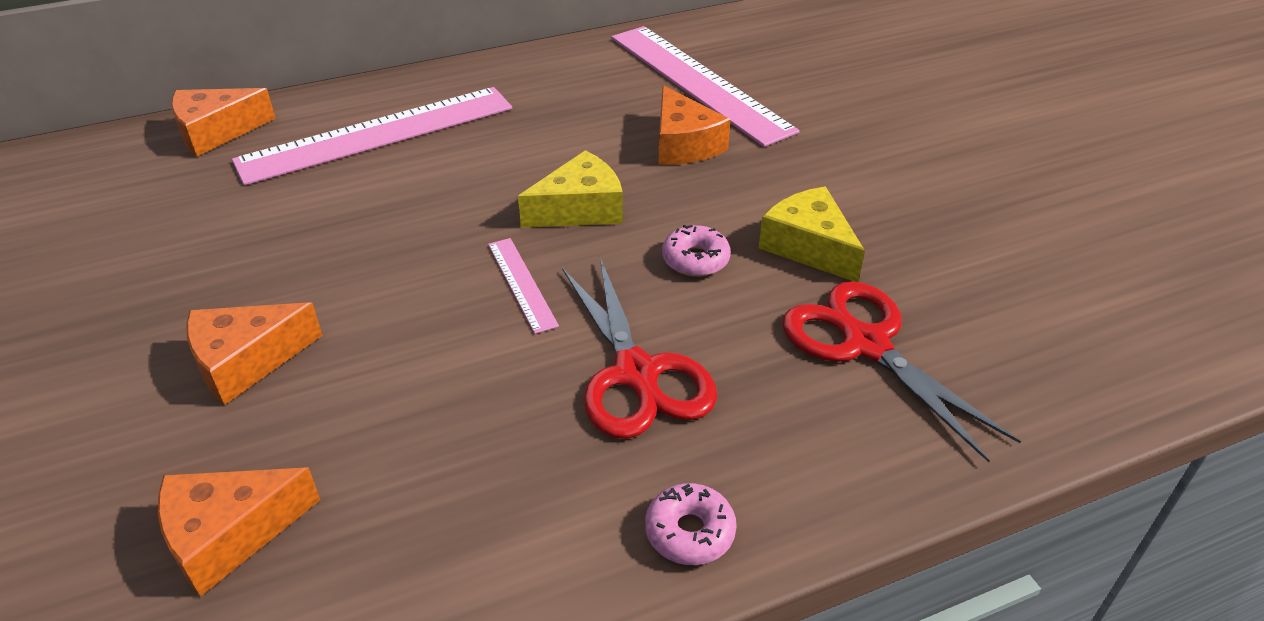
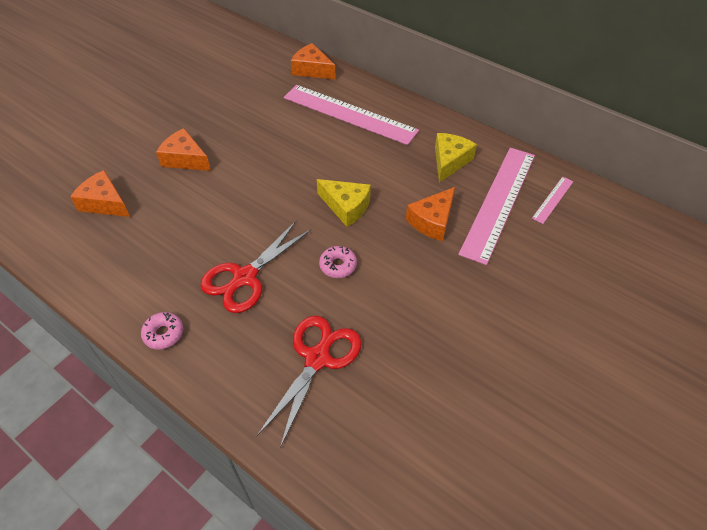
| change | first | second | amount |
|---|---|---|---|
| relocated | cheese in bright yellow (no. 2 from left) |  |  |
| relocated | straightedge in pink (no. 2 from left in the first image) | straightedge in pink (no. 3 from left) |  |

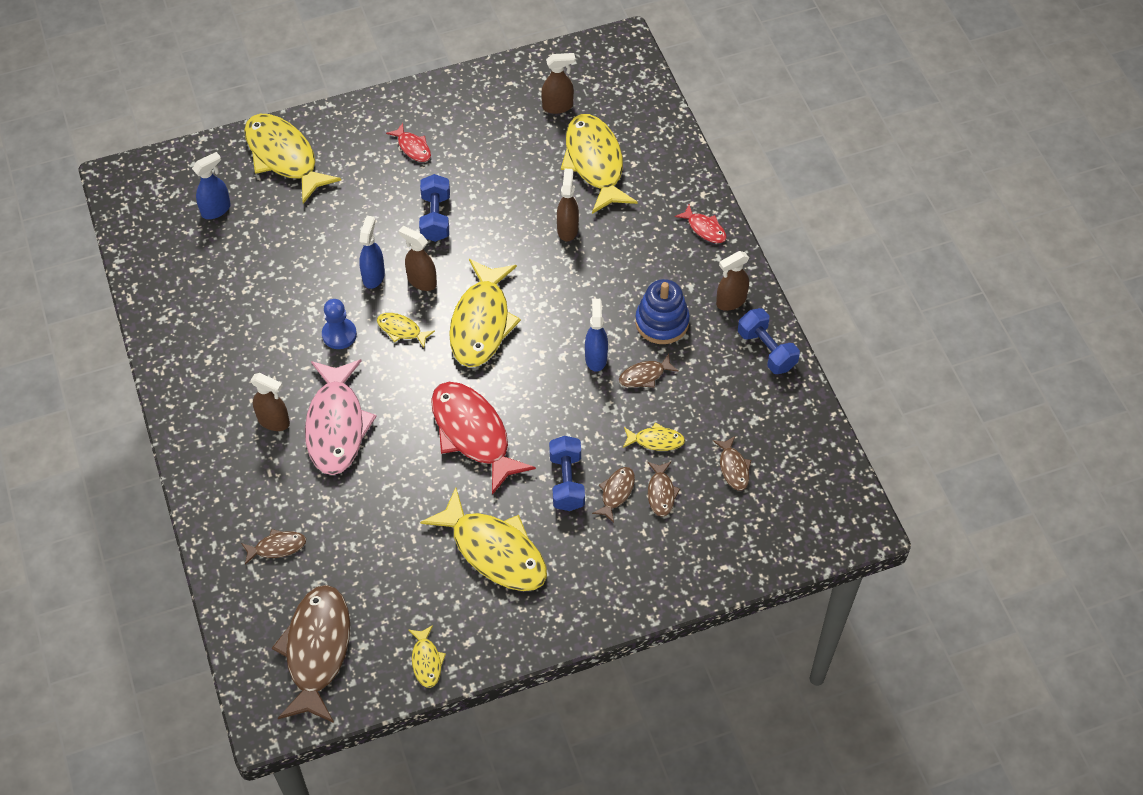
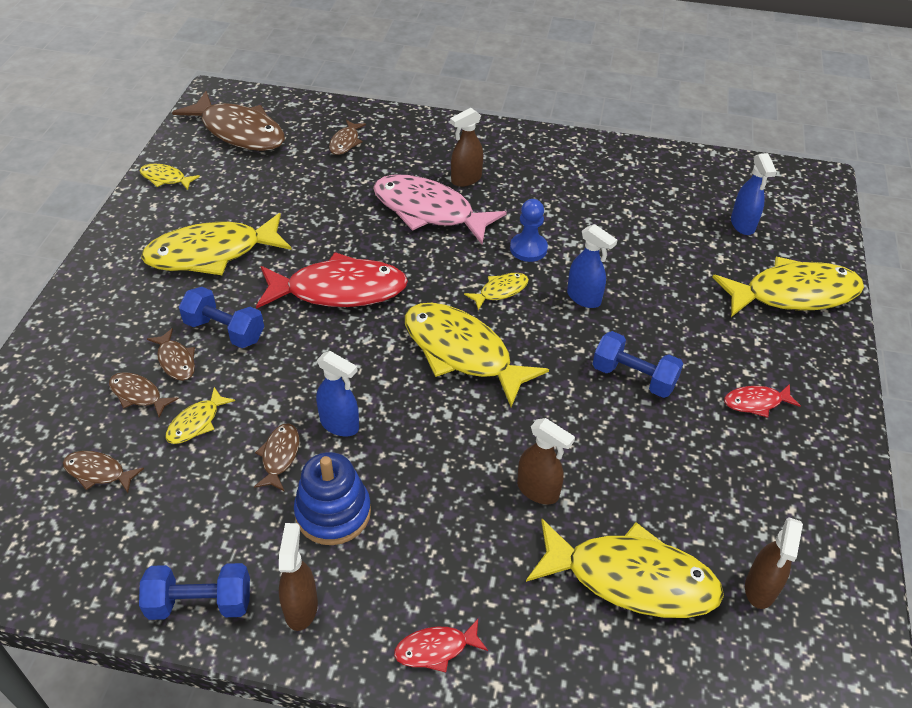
| change | first | second | amount |
|---|---|---|---|
| missing | spray cleaner in dark brown (no. 2 from left) |  |  |

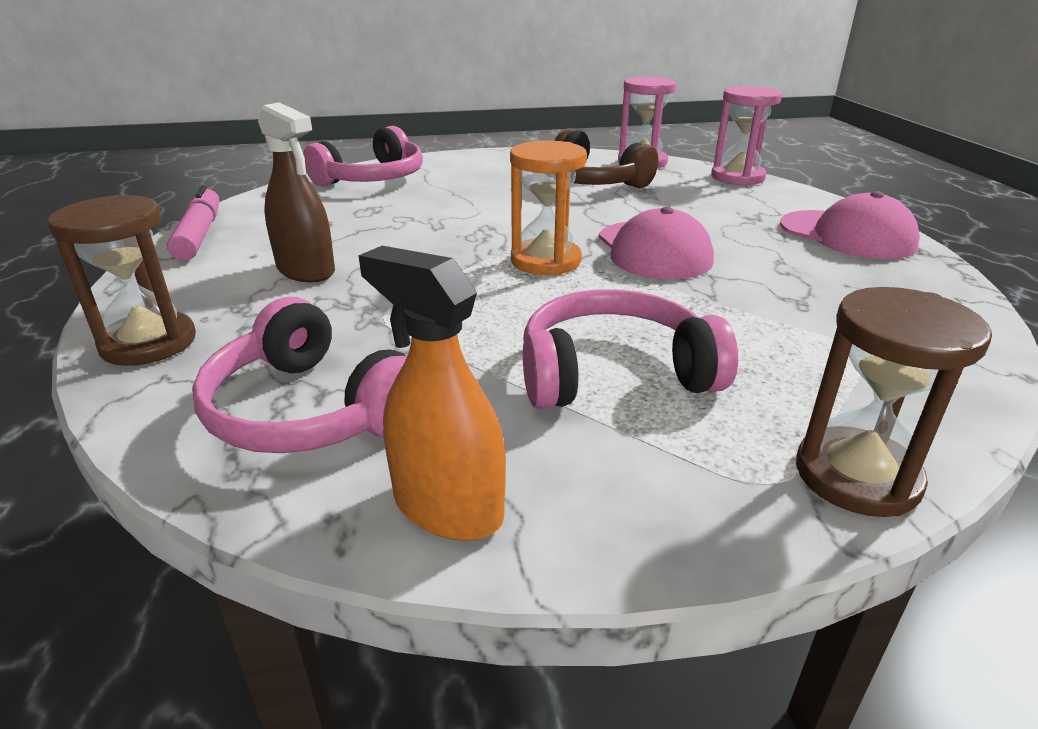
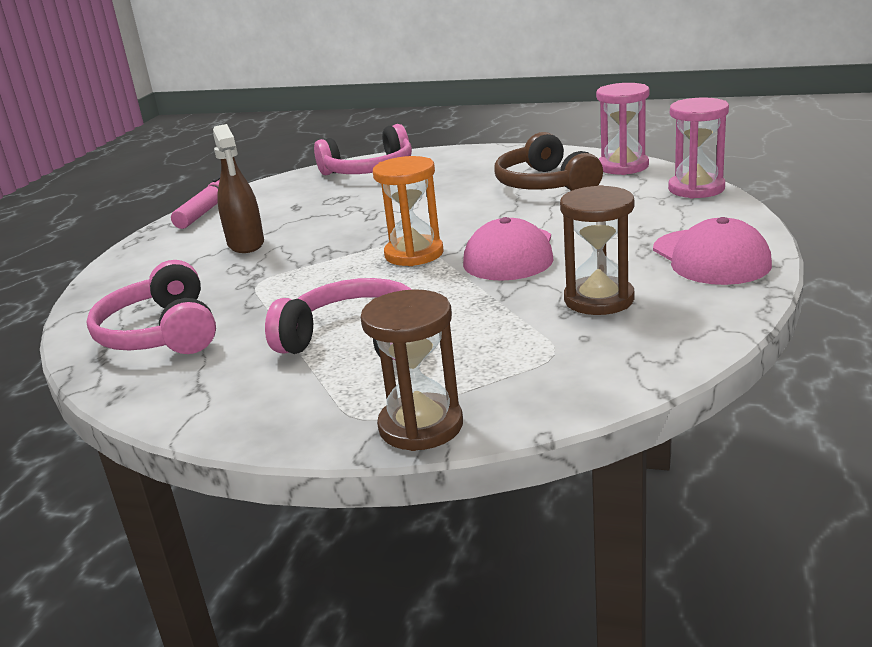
| change | first | second | amount |
|---|---|---|---|
| relocated | hourglass in dark brown (no. 1 from left in the first image) | hourglass in dark brown (no. 2 from left) |  |
| missing | spray cleaner in bright orange |  |  |

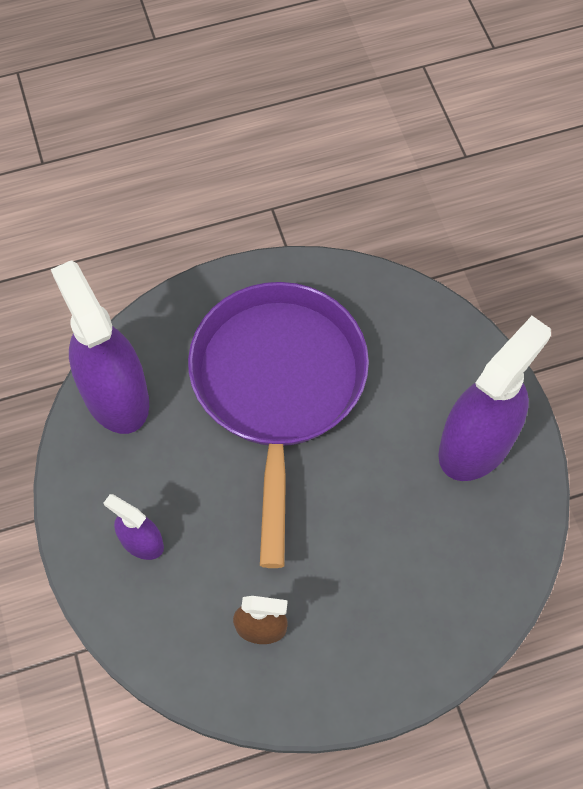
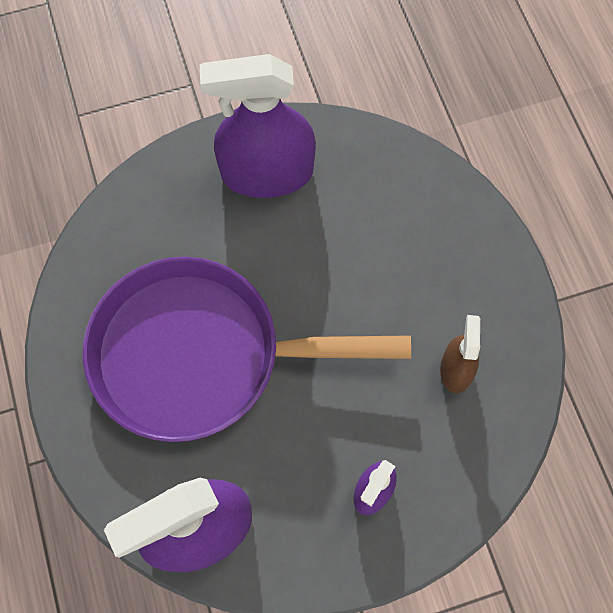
| change | first | second | amount |
|---|---|---|---|
| spun | spray cleaner in violet (no. 3 from left in the first image) | spray cleaner in violet (no. 2 from left) | 45 degrees counterclockwise |

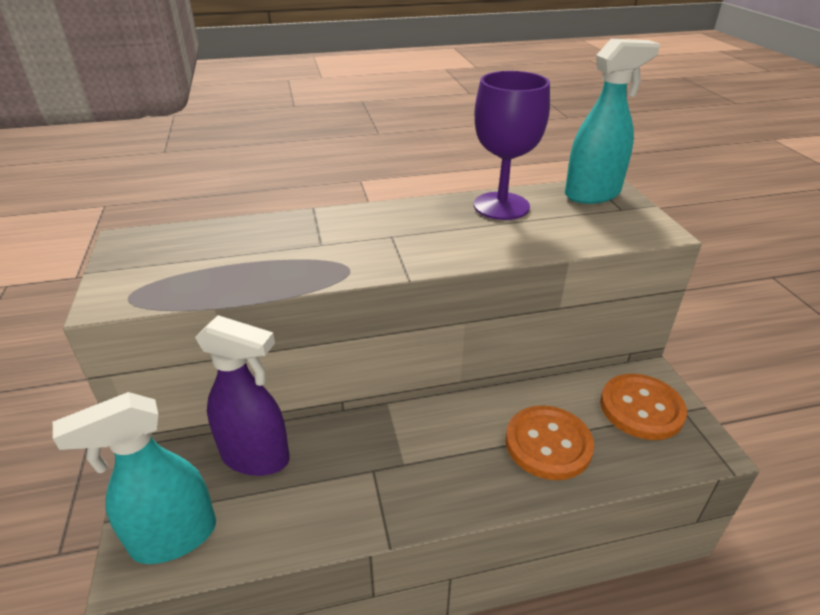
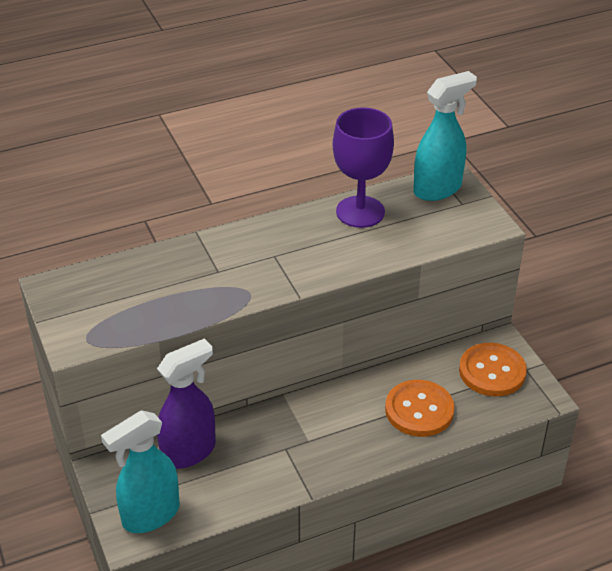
| change | first | second | amount |
|---|---|---|---|
| spun | spray cleaner in violet |  | 45 degrees counterclockwise |

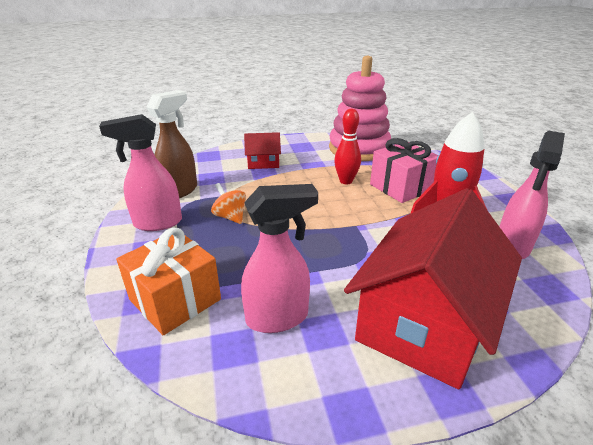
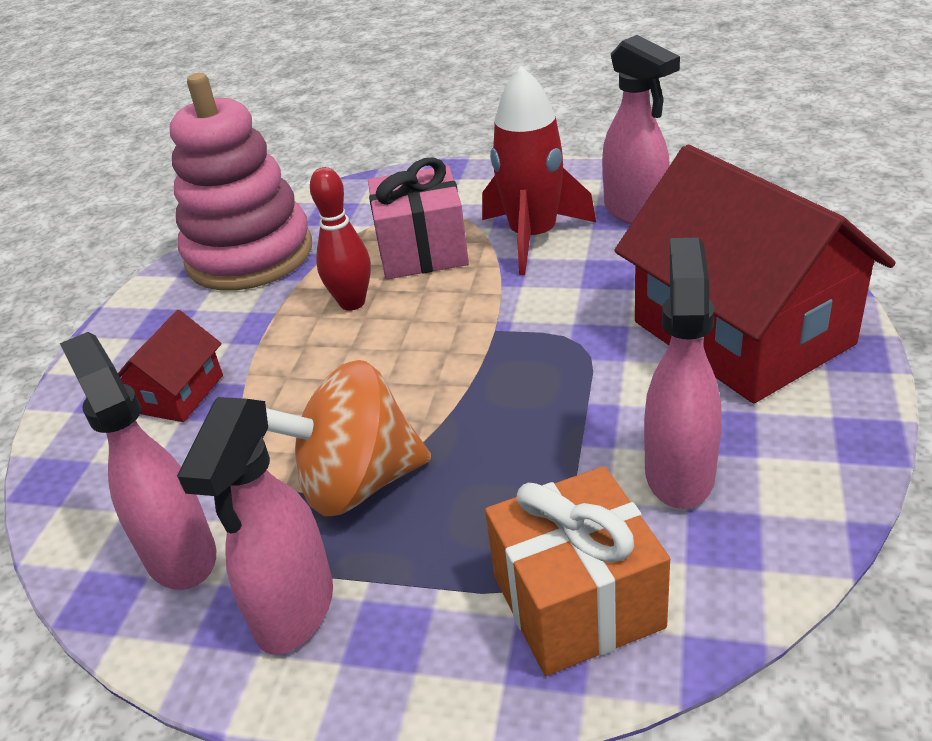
| change | first | second | amount |
|---|---|---|---|
| colour | spray cleaner in dark brown | spray cleaner in pink (no. 1 from left) |  |
| size | toy top in bright orange |  | x1.83 |

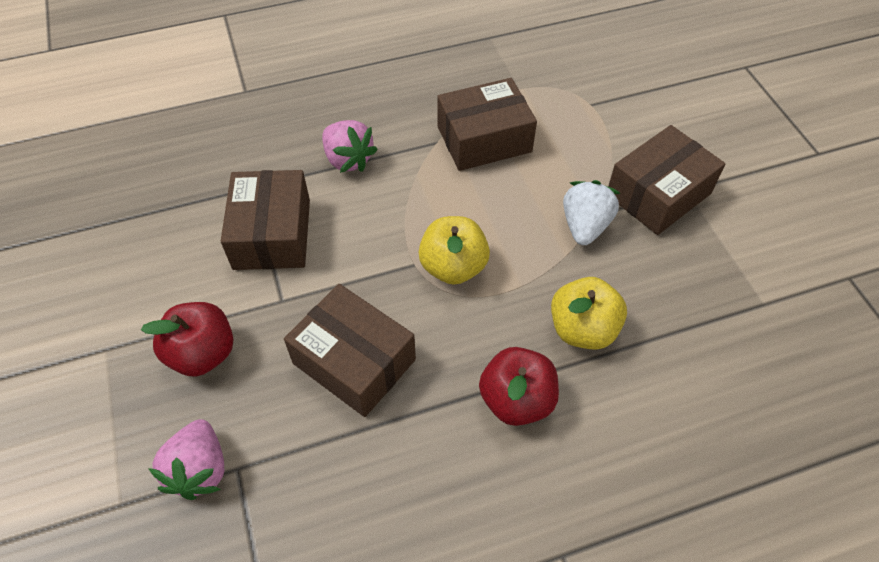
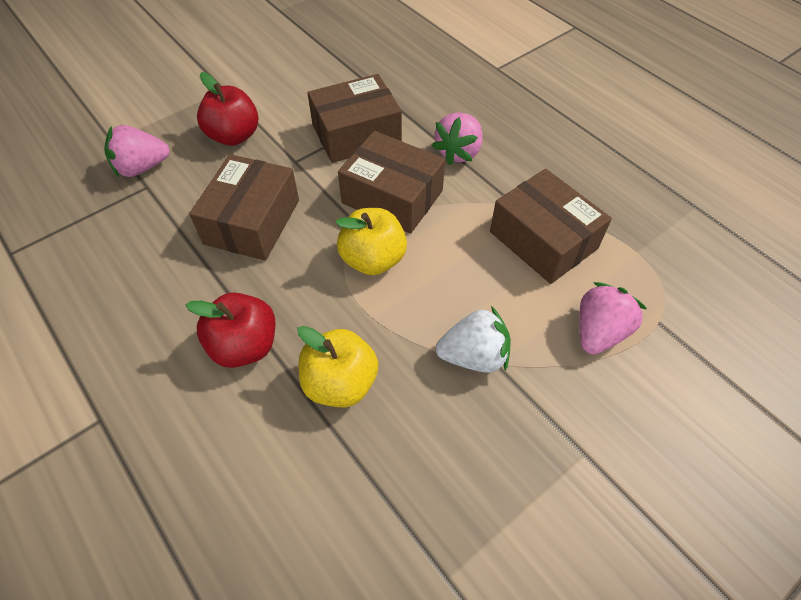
| change | first | second | amount |
|---|---|---|---|
| relocated | package in dark brown (no. 4 from left in the first image) | package in dark brown (no. 3 from left) |  |
| appeared |  | strawberry in pink (no. 3 from left) |  |

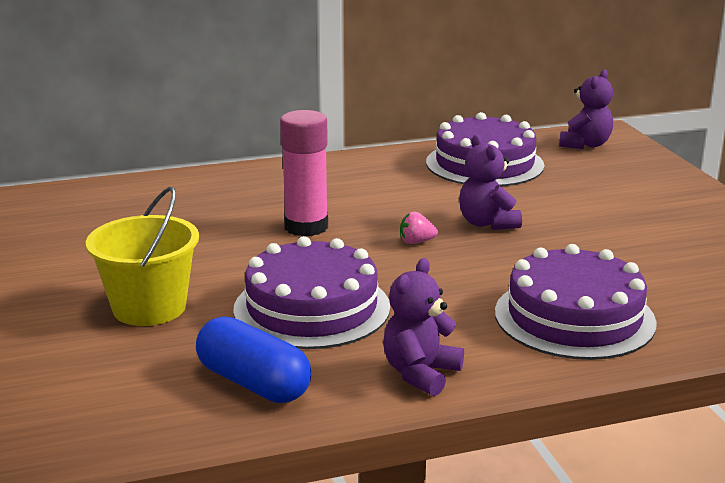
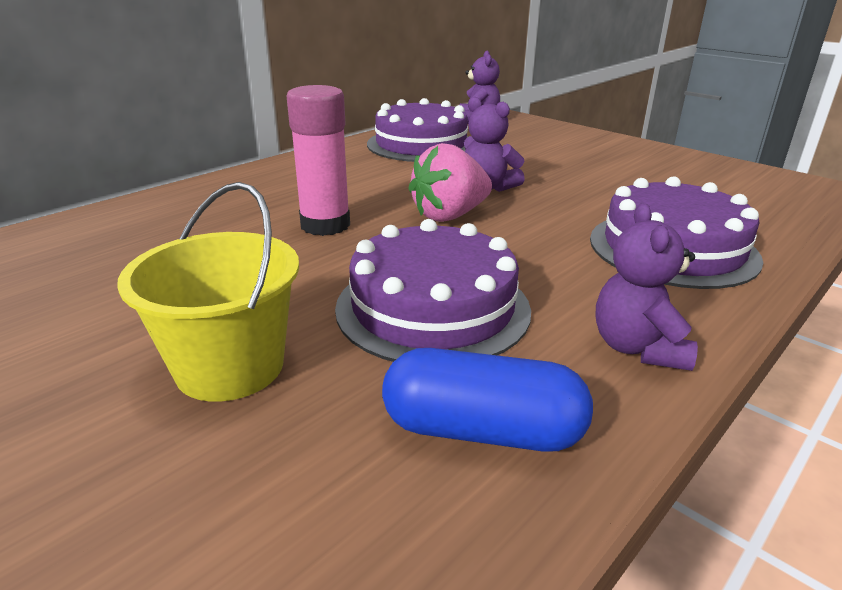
| change | first | second | amount |
|---|---|---|---|
| size | strawberry in pink |  | x2.16 |

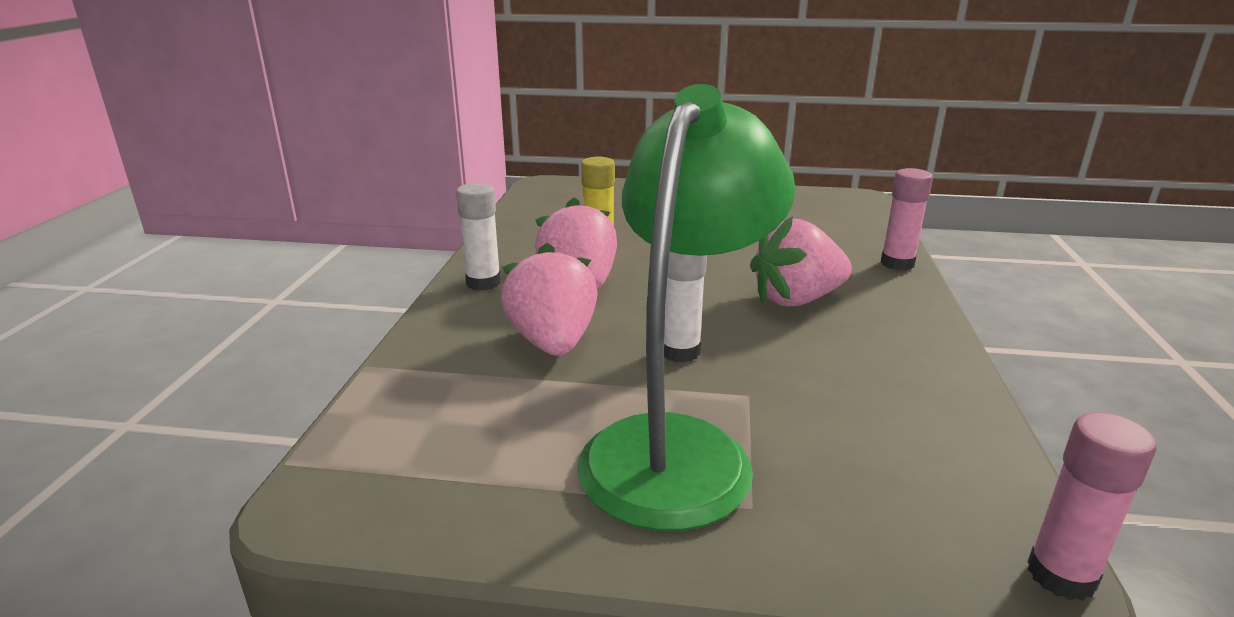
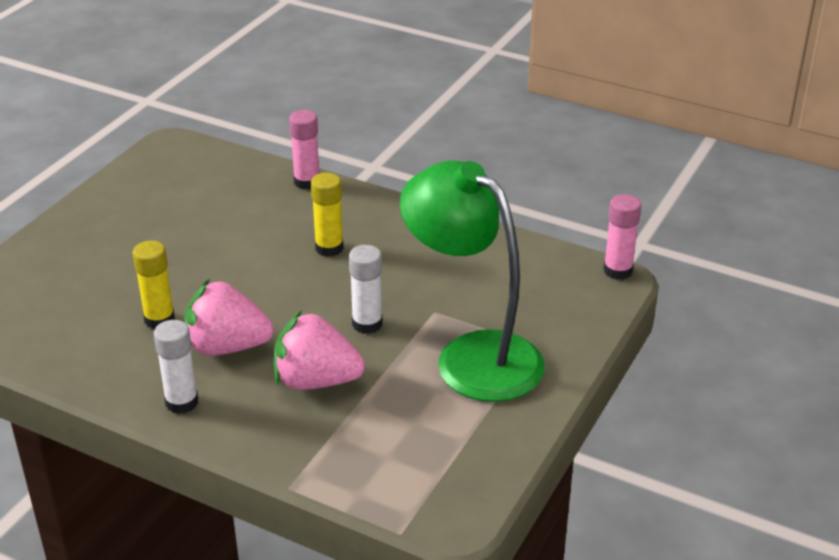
| change | first | second | amount |
|---|---|---|---|
| exchanged | strawberry in pink (no. 3 from left) | glue stick in bright yellow (no. 2 from left) |  |

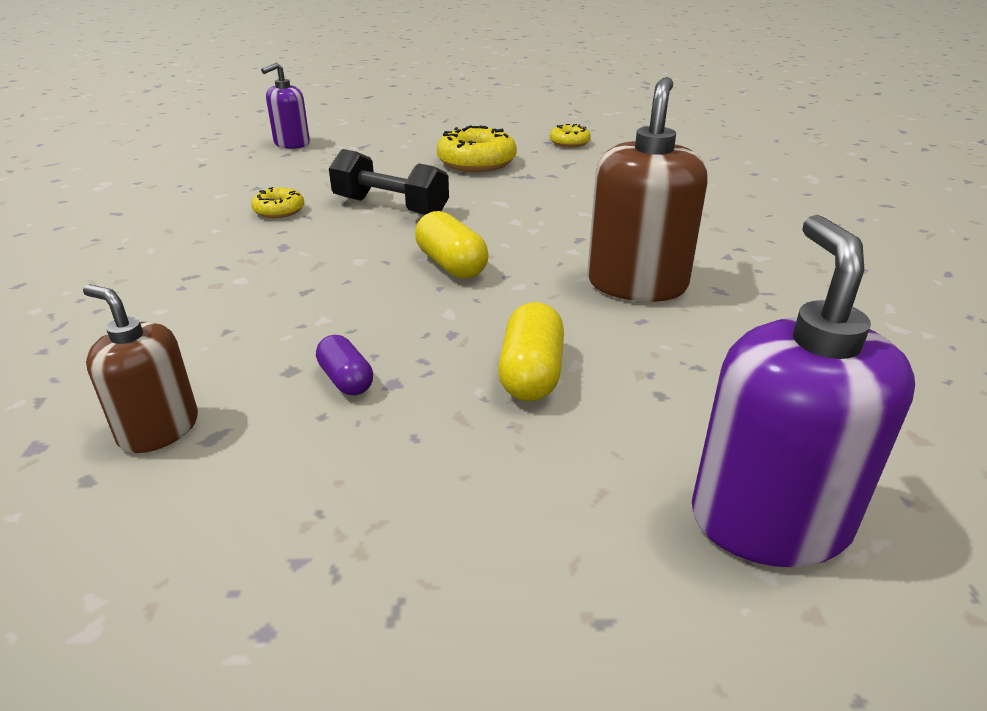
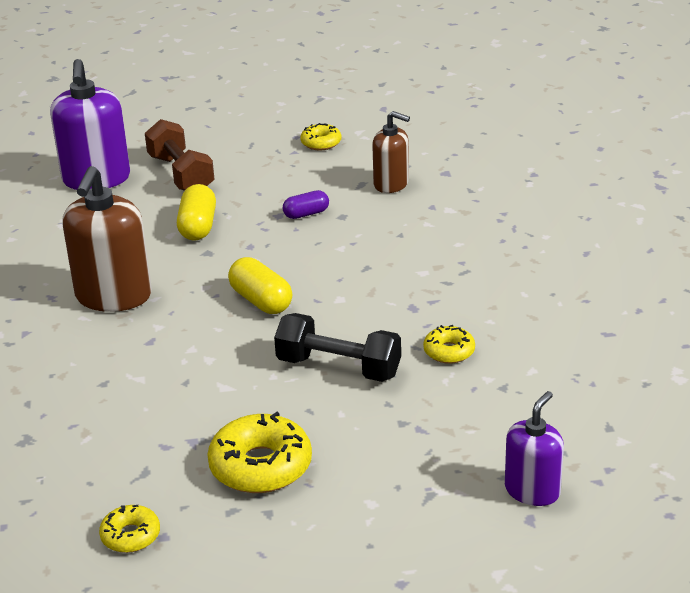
| change | first | second | amount |
|---|---|---|---|
| appeared |  | hand weight in dark brown |  |
| spun | pill shape in violet |  | 75 degrees counterclockwise |
| appeared |  | donut in bright yellow (no. 3 from left) |  |

